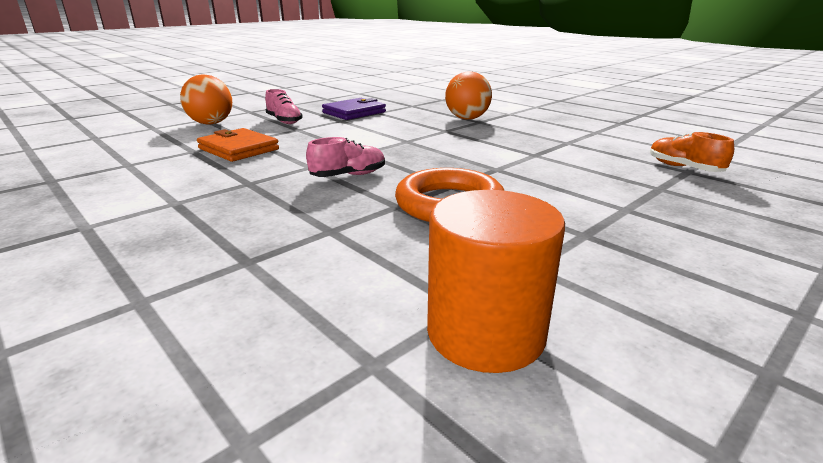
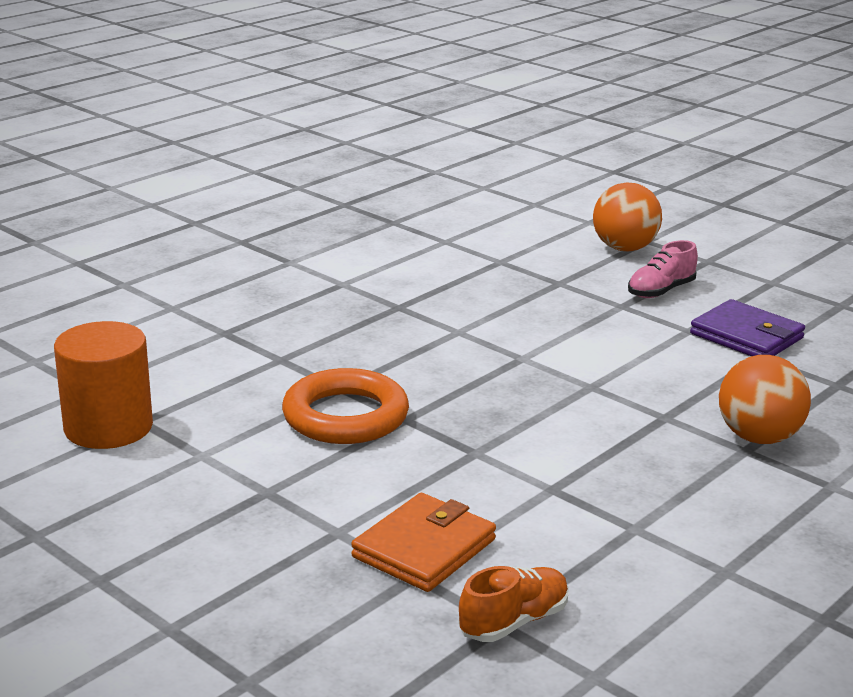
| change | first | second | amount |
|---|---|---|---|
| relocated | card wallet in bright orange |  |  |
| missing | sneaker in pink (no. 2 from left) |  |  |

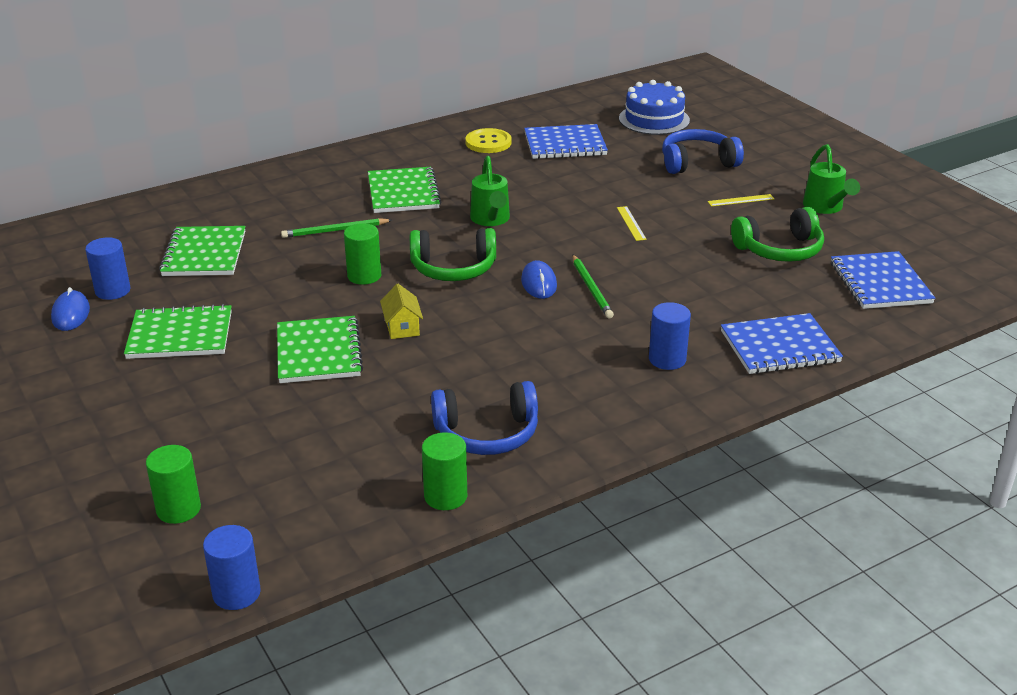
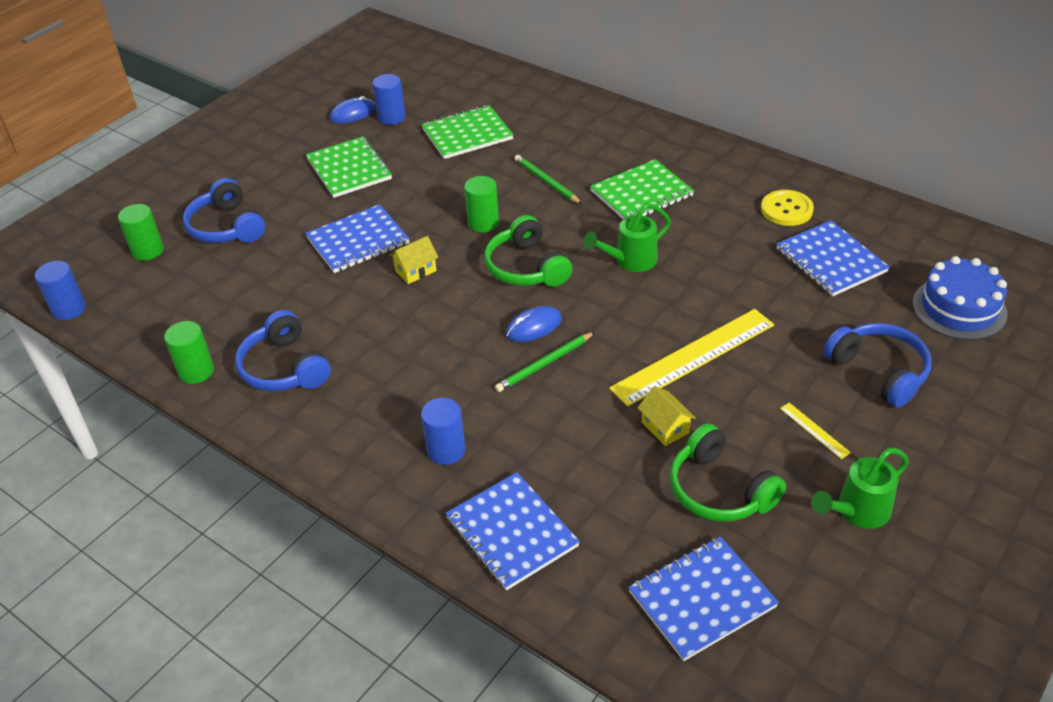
| change | first | second | amount |
|---|---|---|---|
| appeared |  | over-ear headphones in cobalt (no. 1 from left) |  |
| colour | notebook in leaf-green (no. 3 from left) | notebook in cobalt (no. 1 from left) |  |
| size | straightedge in bright yellow (no. 1 from left) |  | x2.42 |
| appeared |  | cottage in bright yellow (no. 2 from left) |  |

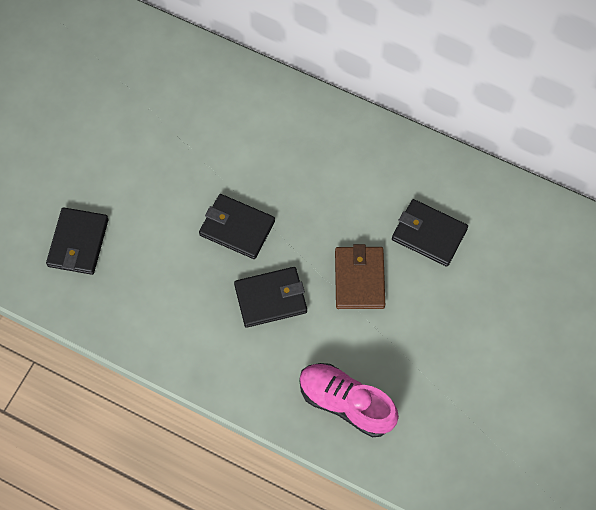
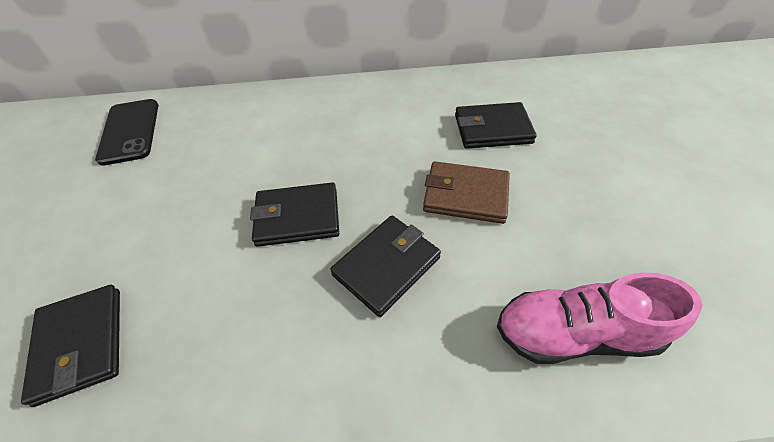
| change | first | second | amount |
|---|---|---|---|
| appeared |  | phone in black |  |
| spun | card wallet in dark brown |  | 45 degrees counterclockwise |

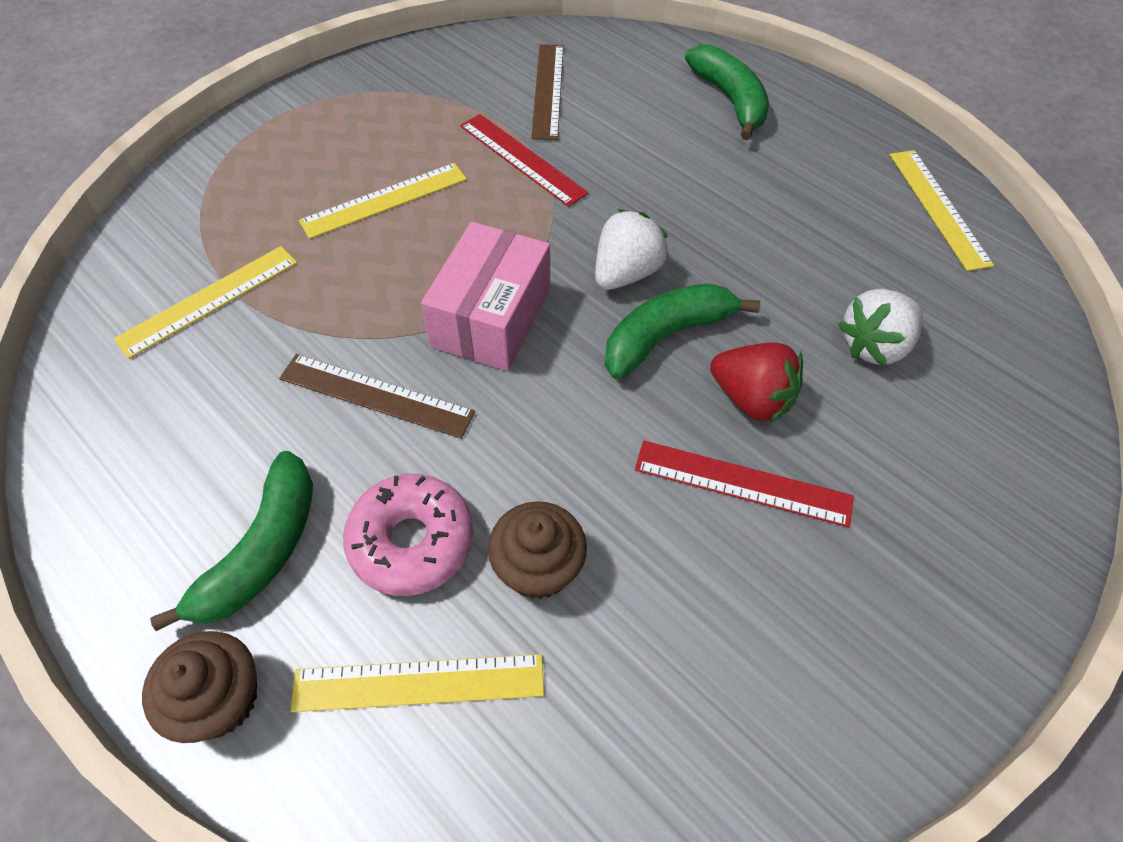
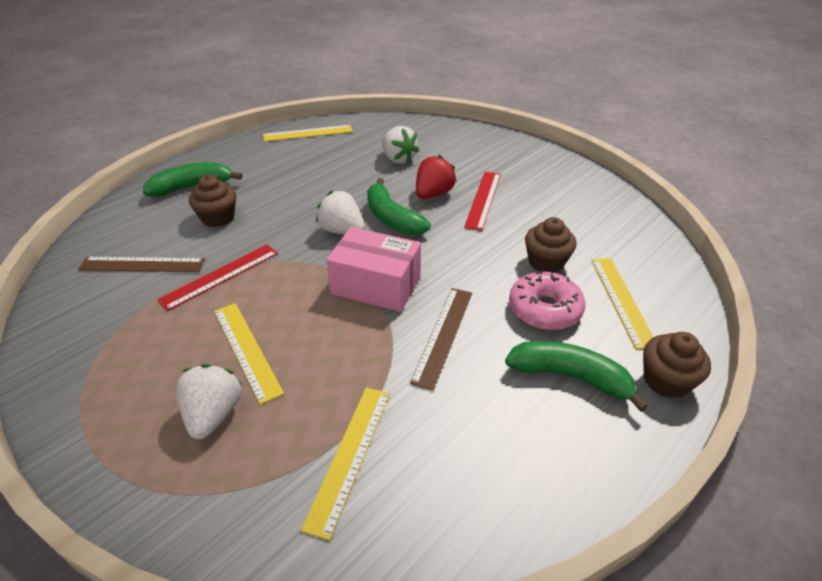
| change | first | second | amount |
|---|---|---|---|
| appeared |  | strawberry in white (no. 1 from left) |  |
| appeared |  | fairy cake in dark brown (no. 1 from left) |  |
| spun | straightedge in bright yellow (no. 1 from left in the first image) | straightedge in bright yellow (no. 3 from left) | 60 degrees clockwise |

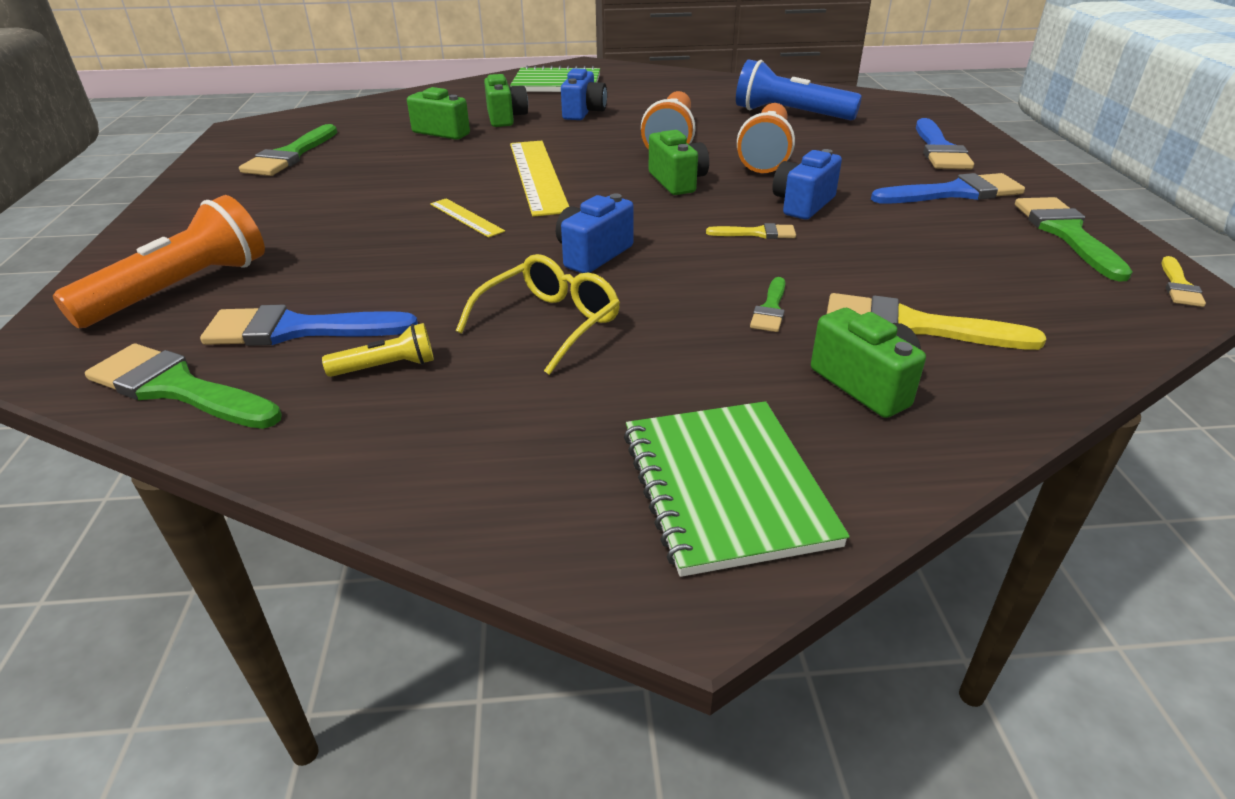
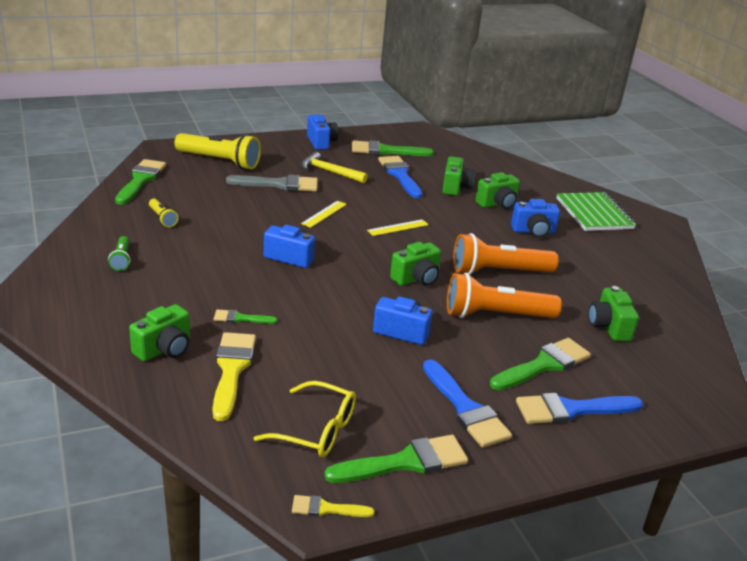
| change | first | second | amount |
|---|---|---|---|
| appeared |  | pocket torch in leaf-green |  |
| colour | pocket torch in bright orange (no. 1 from left) | pocket torch in bright yellow (no. 2 from left) |  |
| appeared |  | brush in grey |  |
| relocated | eyeglasses in bright yellow |  |  |
| appeared |  | hammer in bright yellow |  |
| appeared |  | camera in cobalt (no. 2 from left) |  |
| size | straightedge in bright yellow (no. 2 from left) |  | x0.50 |
| relocated | brush in cobalt (no. 1 from left) |  |  |
| appeared |  | brush in leaf-green (no. 5 from left) |  |
| exchanged | pocket torch in cobalt | camera in leaf-green (no. 5 from left) |  |
| missing | notebook in leaf-green (no. 2 from left) |  |  |
| missing | brush in bright yellow (no. 1 from left) |  |  |

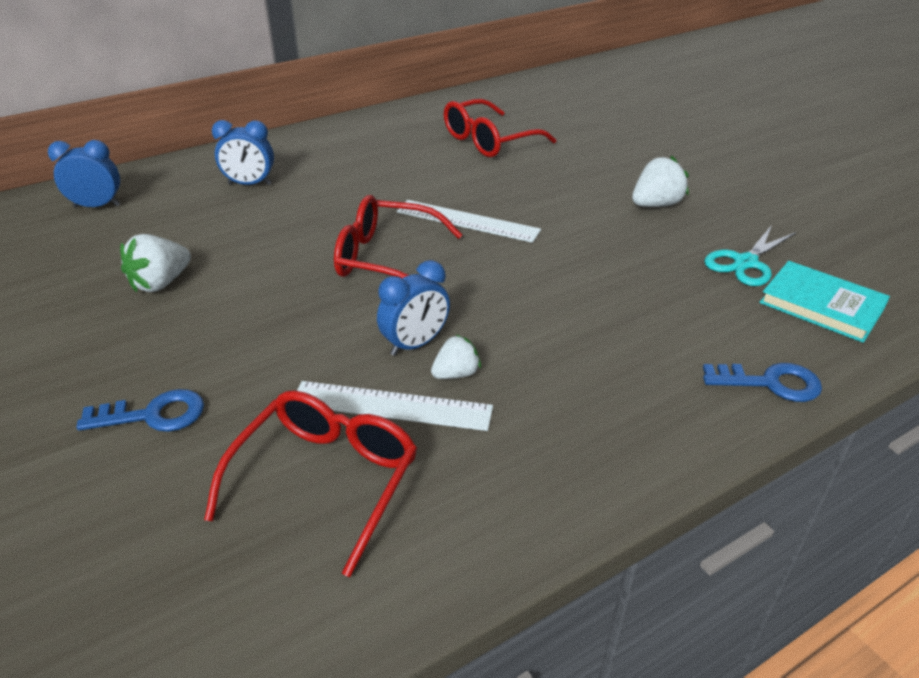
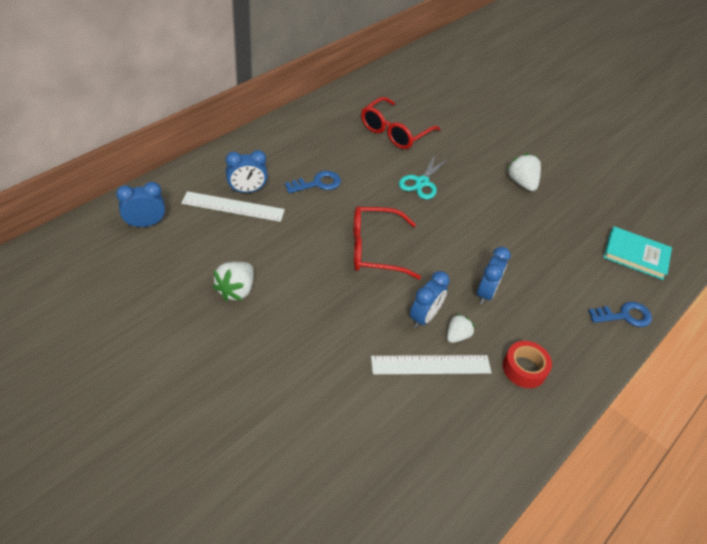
| change | first | second | amount |
|---|---|---|---|
| relocated | straightedge in white (no. 2 from left in the first image) | straightedge in white (no. 1 from left) |  |
| relocated | latchkey in cobalt (no. 1 from left) |  |  |
| relocated | scissors in aqua |  |  |
| appeared |  | bedside clock in cobalt (no. 4 from left) |  |
| appeared |  | sticky tape in scarlet |  |
| spun | strawberry in white (no. 3 from left) |  | 60 degrees counterclockwise |
| missing | eyeglasses in scarlet (no. 1 from left) |  |  |

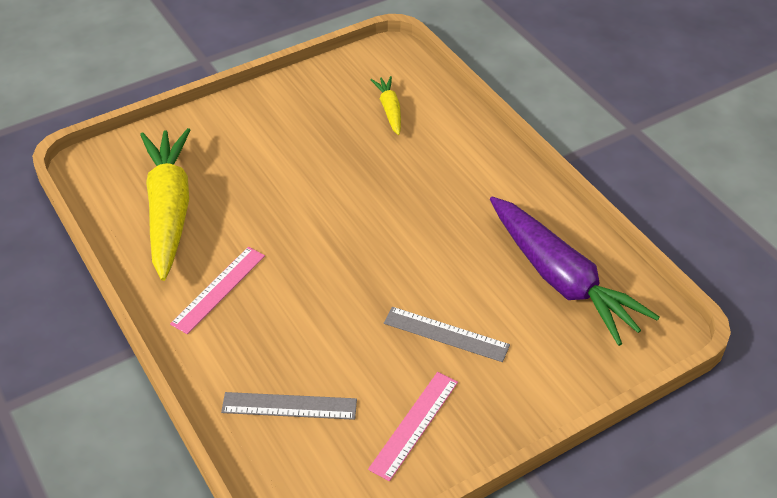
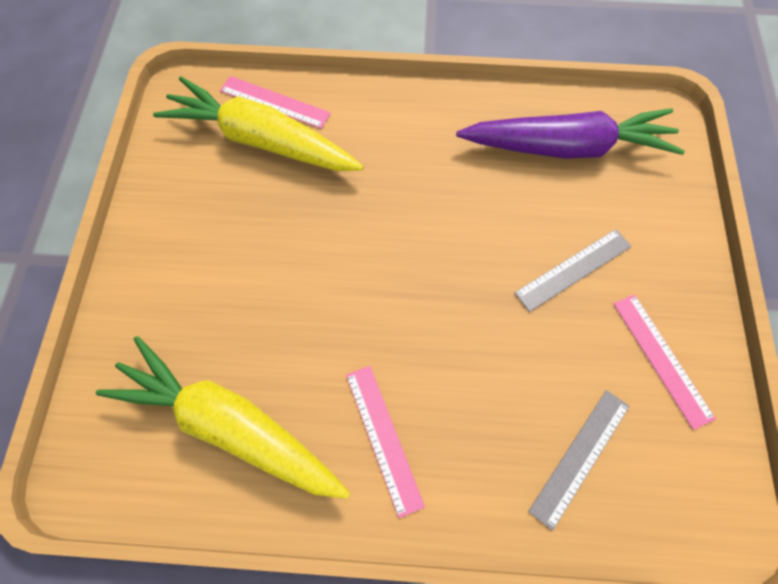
| change | first | second | amount |
|---|---|---|---|
| size | root vegetable in bright yellow (no. 2 from left) |  | x2.12 |
| appeared |  | straightedge in pink (no. 1 from left) |  |

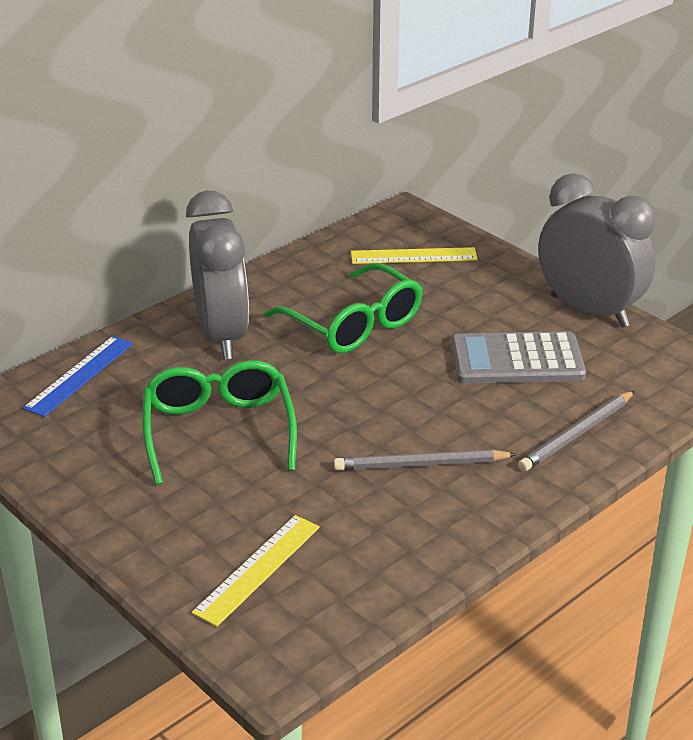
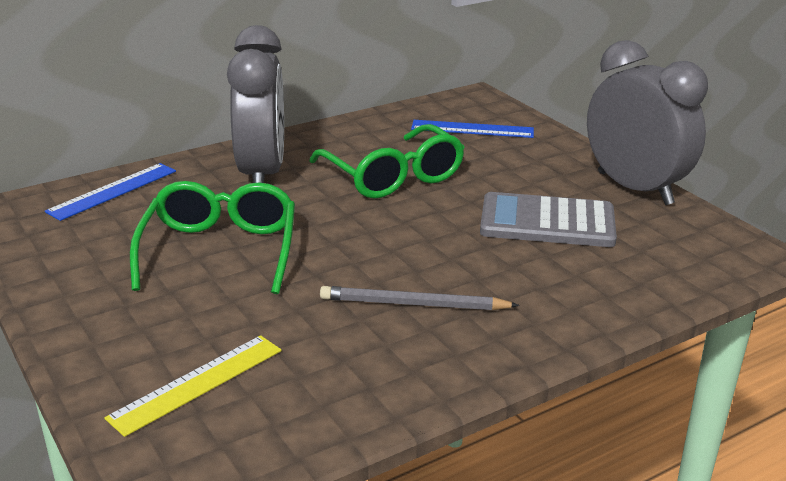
| change | first | second | amount |
|---|---|---|---|
| colour | straightedge in bright yellow (no. 2 from left) | straightedge in cobalt (no. 2 from left) |  |
| missing | lead pencil in grey (no. 2 from left) |  |  |

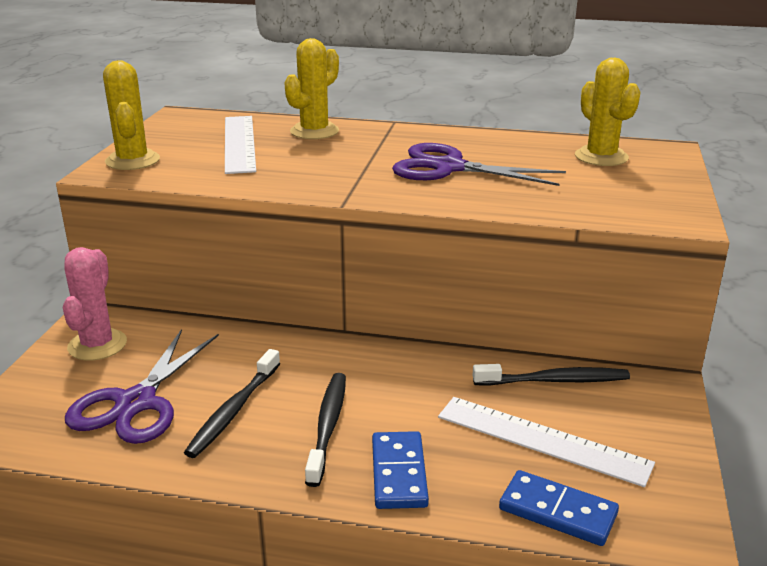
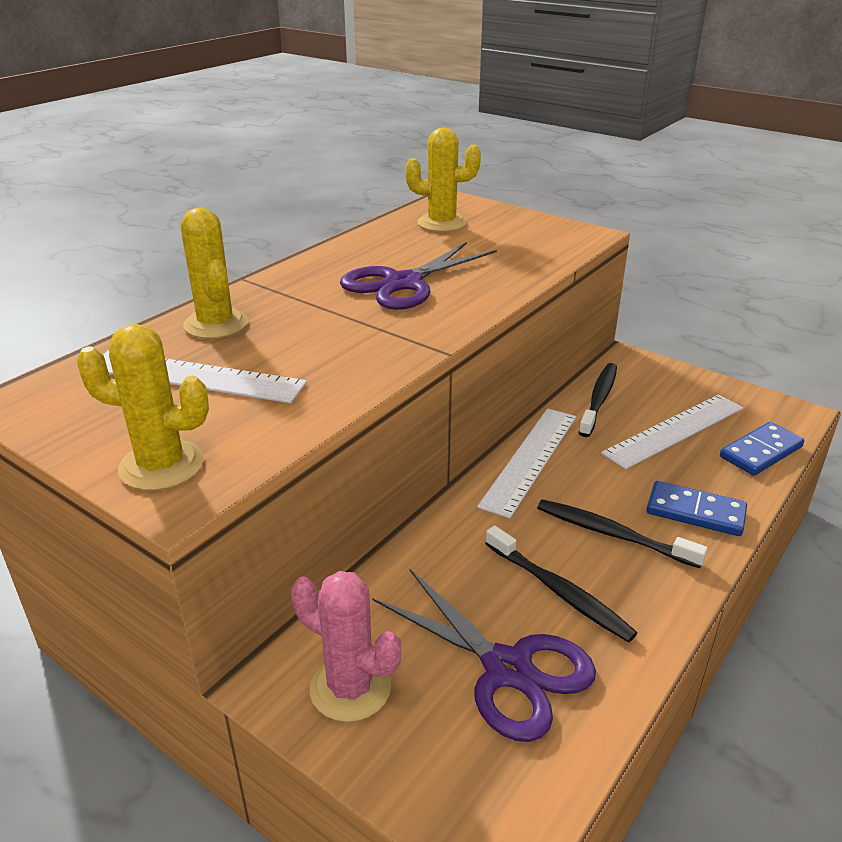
| change | first | second | amount |
|---|---|---|---|
| appeared |  | straightedge in white (no. 2 from left) |  |

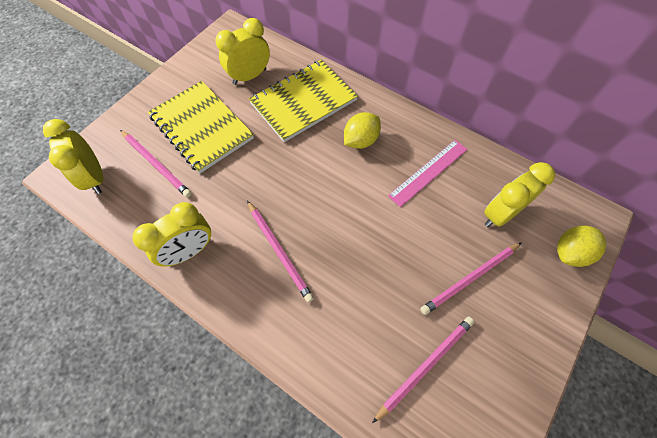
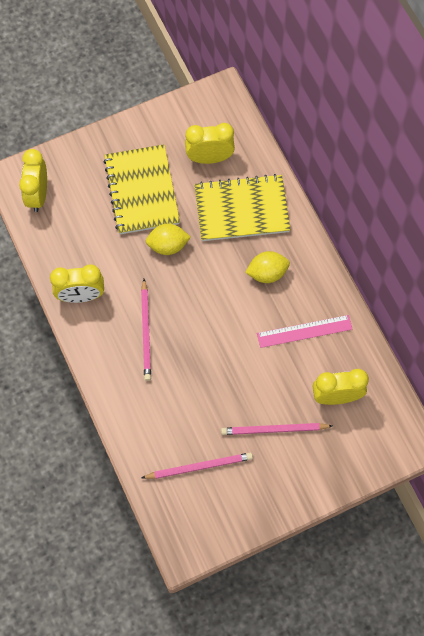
| change | first | second | amount |
|---|---|---|---|
| relocated | toy lemon in bright yellow (no. 2 from left in the first image) | toy lemon in bright yellow (no. 1 from left) |  |
| missing | lead pencil in pink (no. 1 from left) |  |  |

